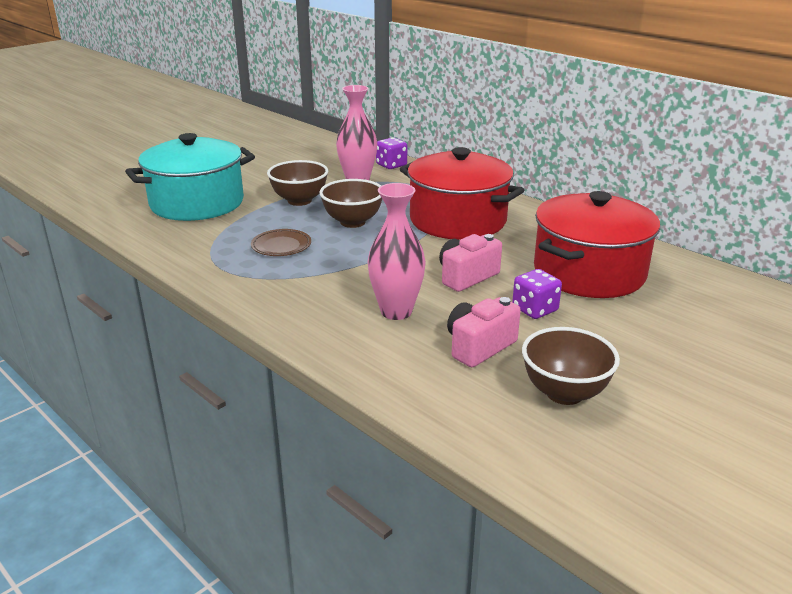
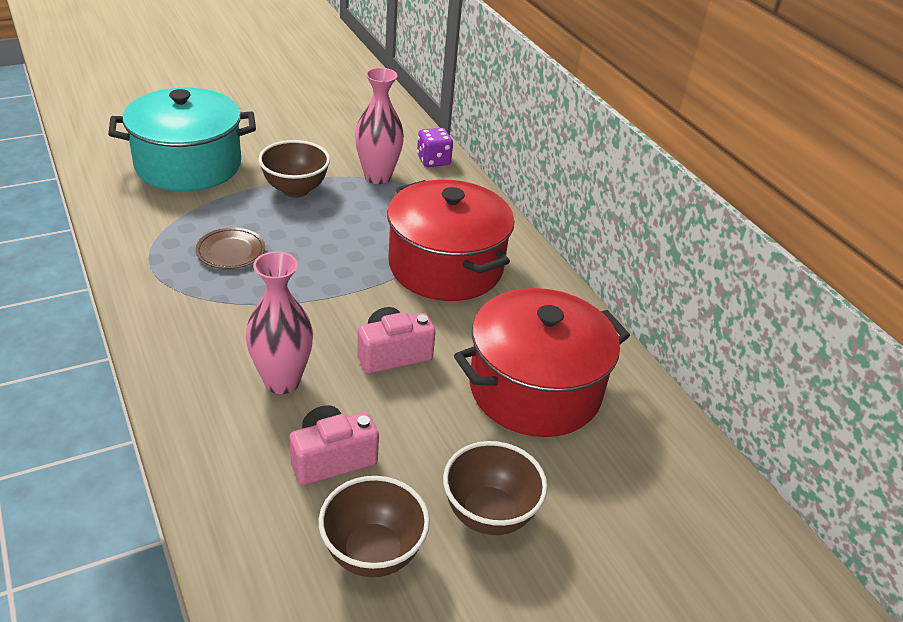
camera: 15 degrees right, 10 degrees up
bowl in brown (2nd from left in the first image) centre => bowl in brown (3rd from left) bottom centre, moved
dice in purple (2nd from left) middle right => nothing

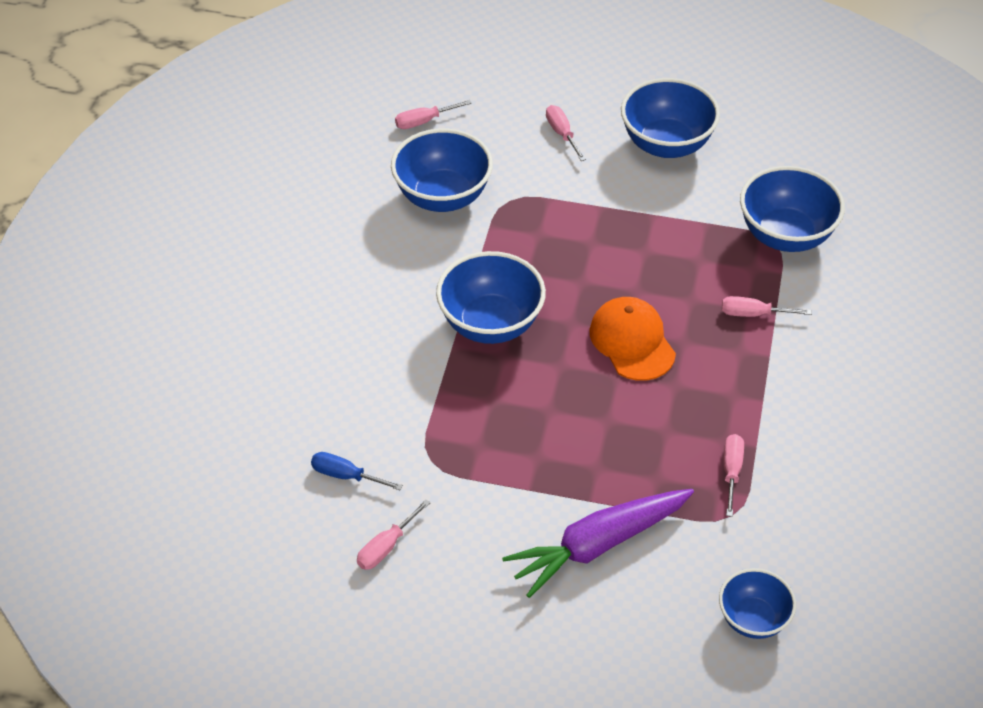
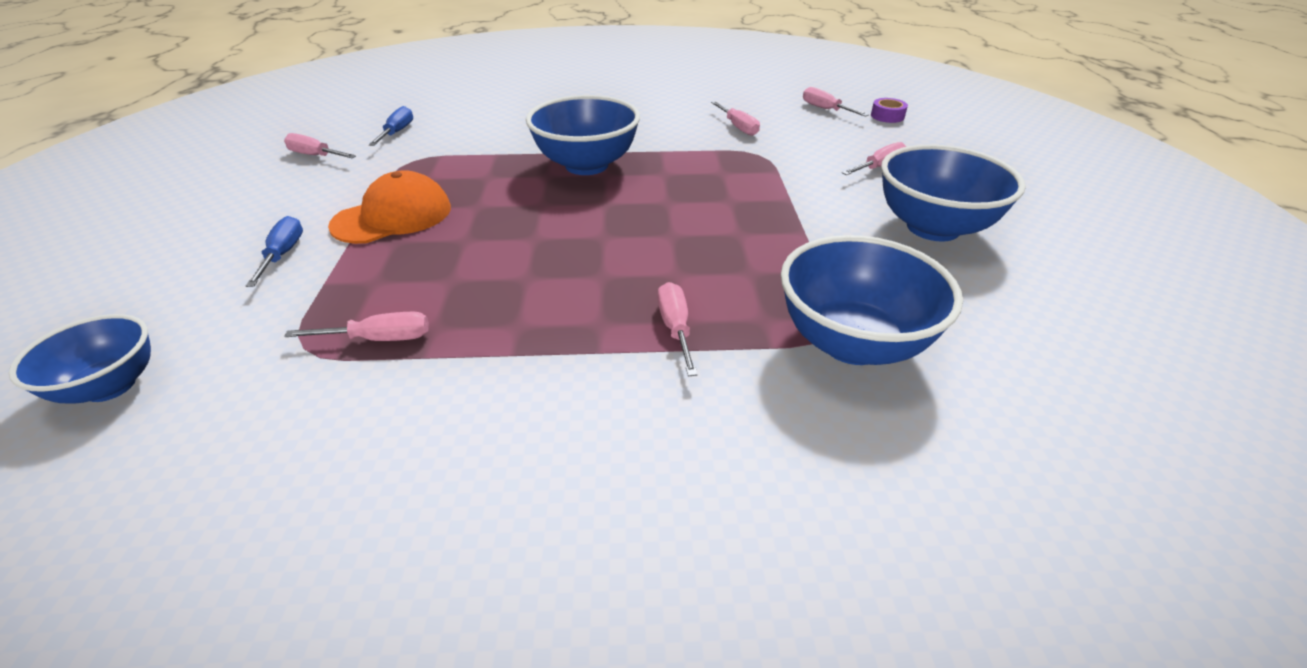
camera: 75 degrees right, 10 degrees down
bowl in blue (1st from left) top centre => screwdriver in pink (4th from left) top centre
carrot in purple bottom centre => screwdriver in blue (1st from left) middle left
cap in orange centre => cap in orange top left, moved
nothing => tape in purple top right

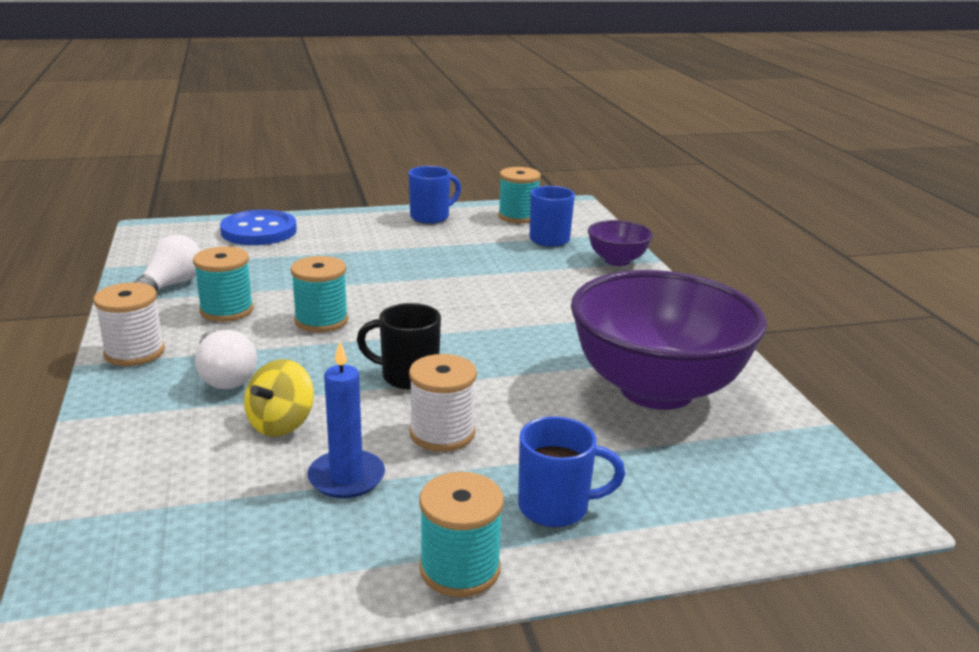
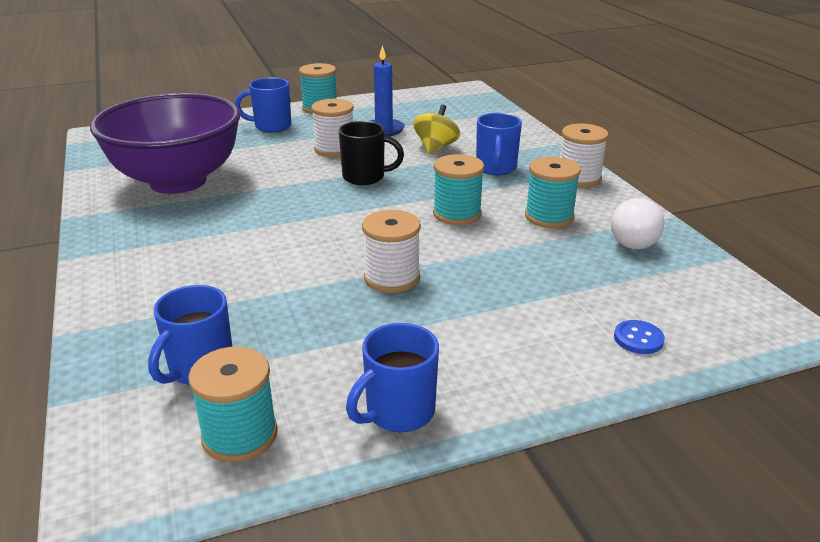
camera: 175 degrees right, 5 degrees up
light bulb in white (2nd from left) middle left => mug in blue (4th from left) top centre
button in blue middle left => button in blue middle right, x0.44
bowl in purple (1st from left) centre => nothing
nothing => spool in white (2nd from left) centre

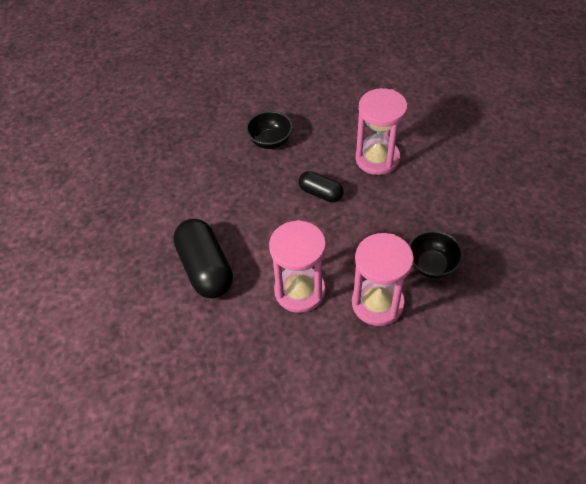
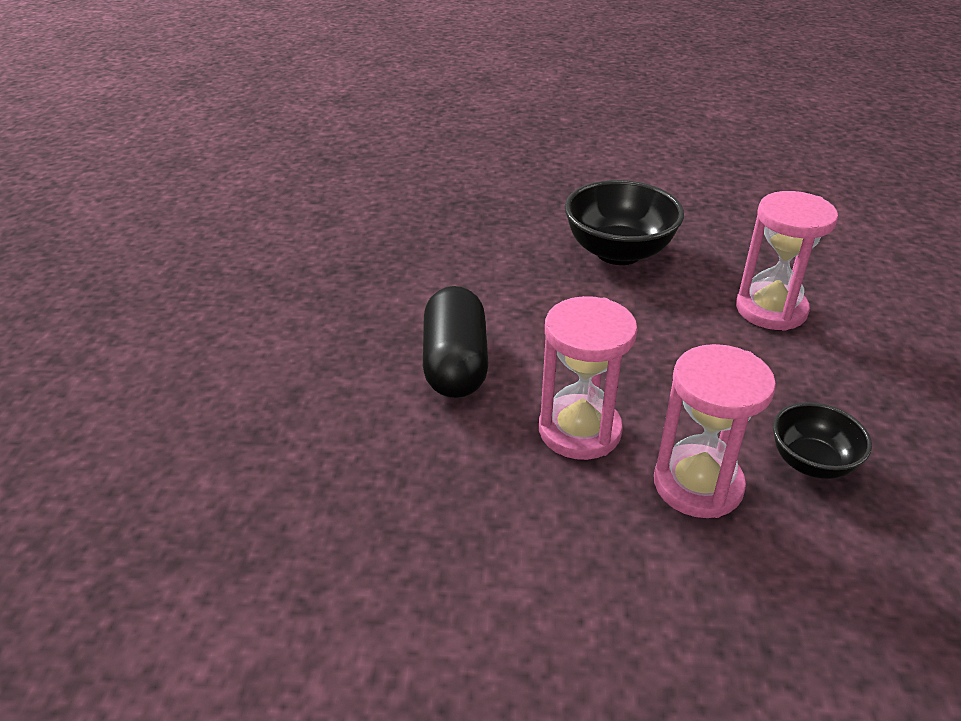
camera: 20 degrees right, 15 degrees down
bowl in black (1st from left) top centre, x1.69
capsule in black (2nd from left) centre => nothing

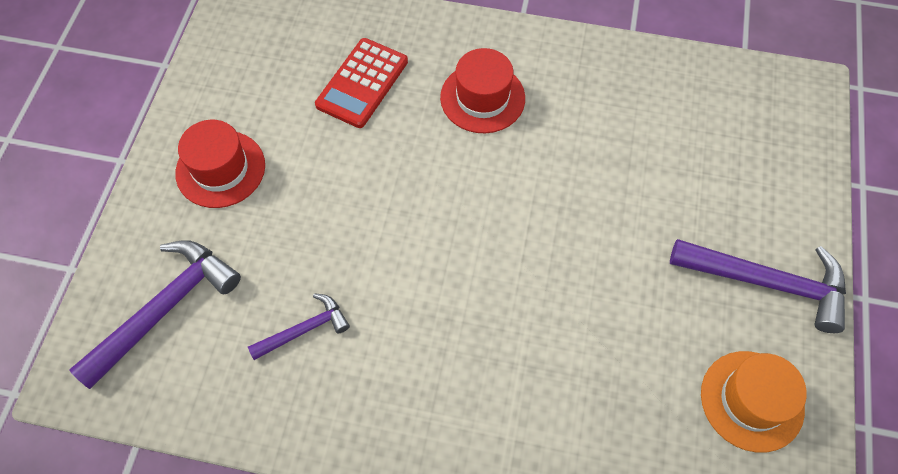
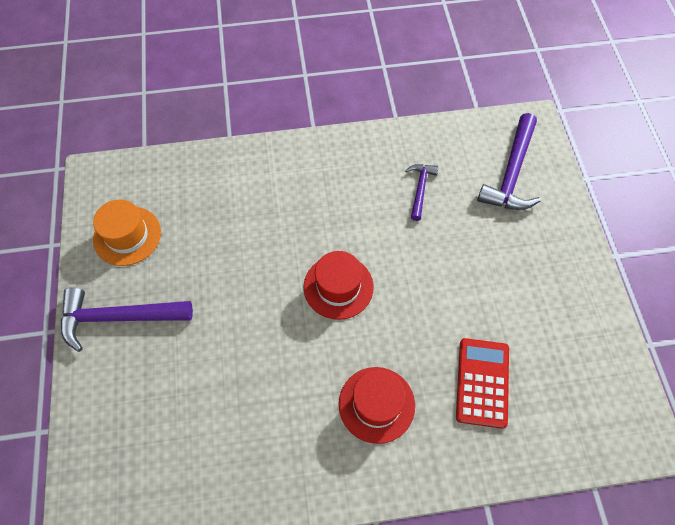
camera: 160 degrees right, 0 degrees up
hat in red (1st from left) middle left => hat in red (1st from left) centre, moved
hammer in purple (2nd from left) bottom left => hammer in purple (2nd from left) centre, 150 degrees clockwise

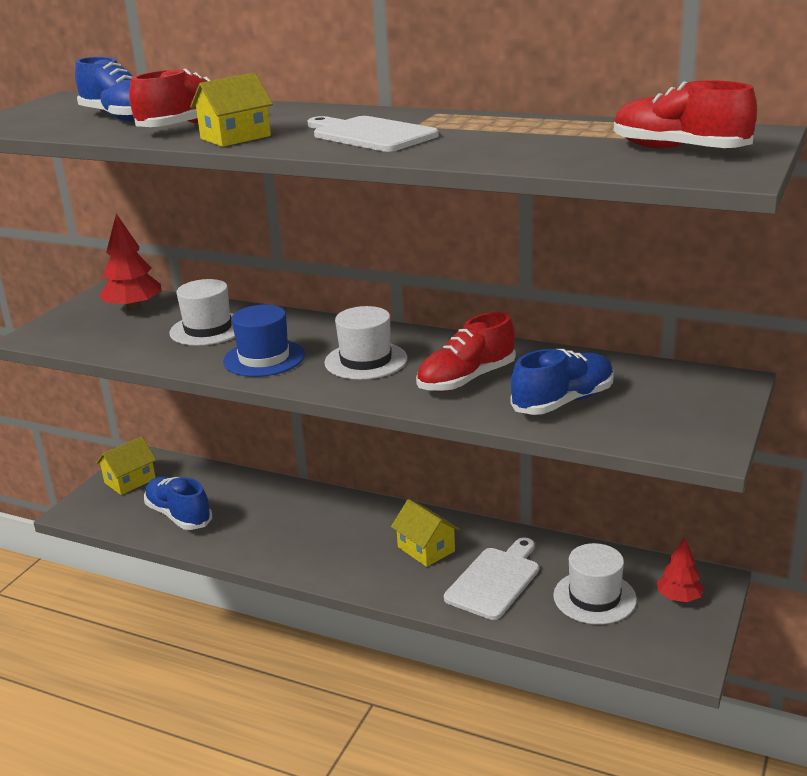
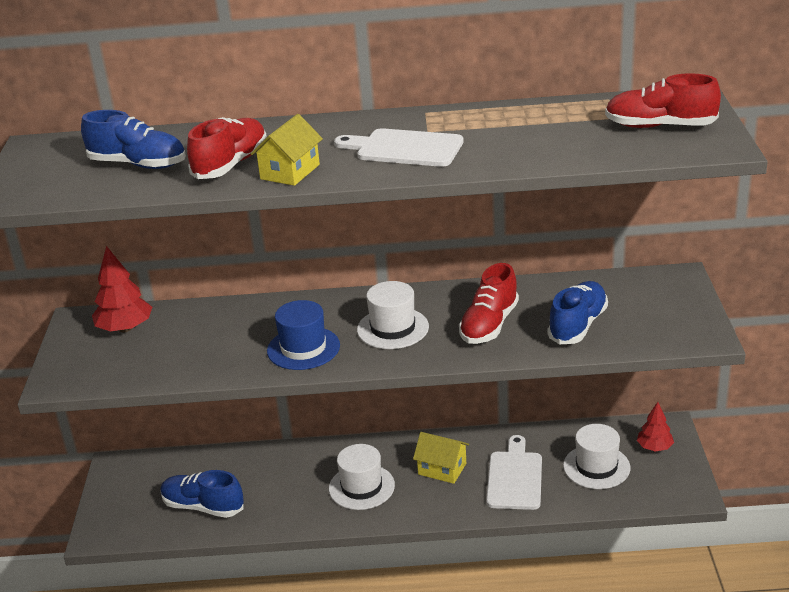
camera: 25 degrees left, 5 degrees up
house in yellow (1st from left) middle left => nothing
hat in white (1st from left) middle left => hat in white (1st from left) bottom centre, moved

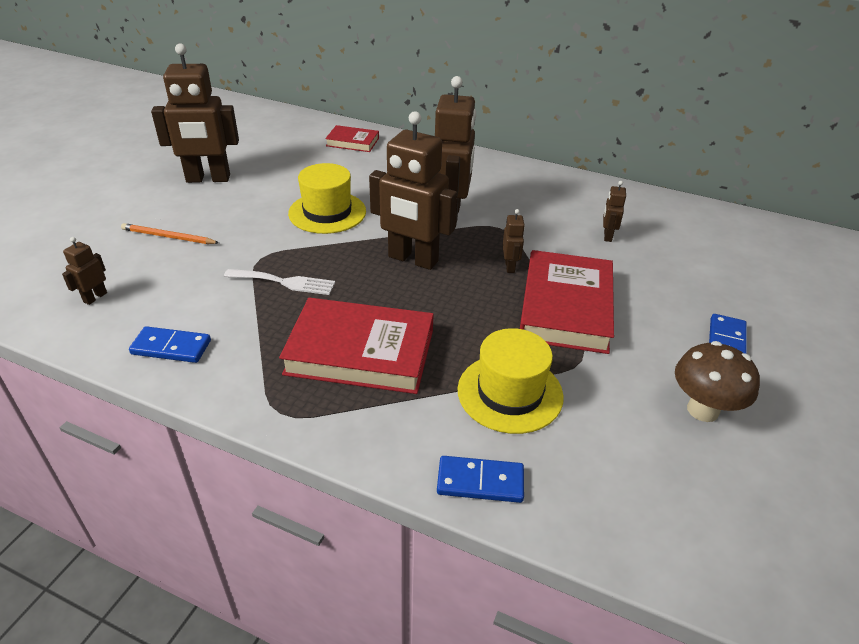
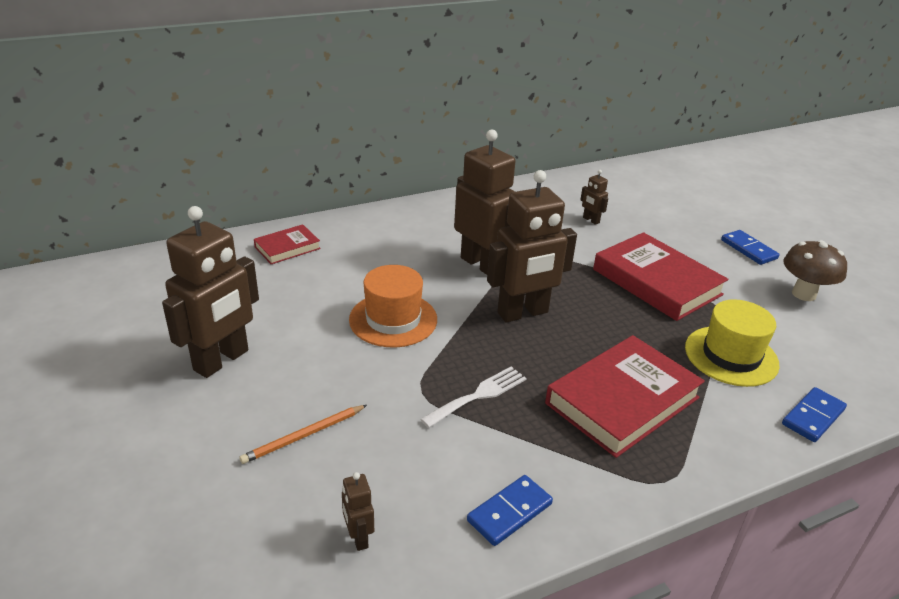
camera: 50 degrees left, 5 degrees down
hat in yellow (1st from left) top centre => hat in orange centre
robot in brown (5th from left) centre => nothing

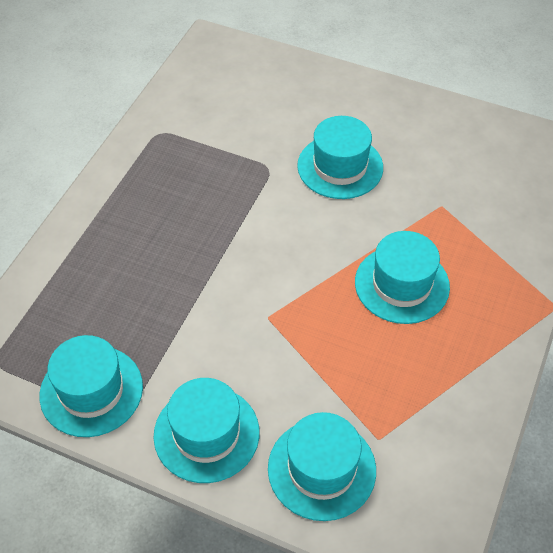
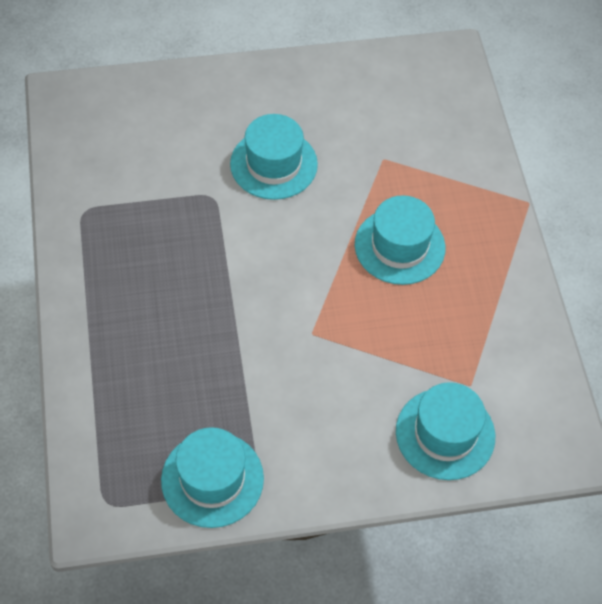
camera: 35 degrees left, 5 degrees up
hat in turquoise (2nd from left) bottom centre => nothing

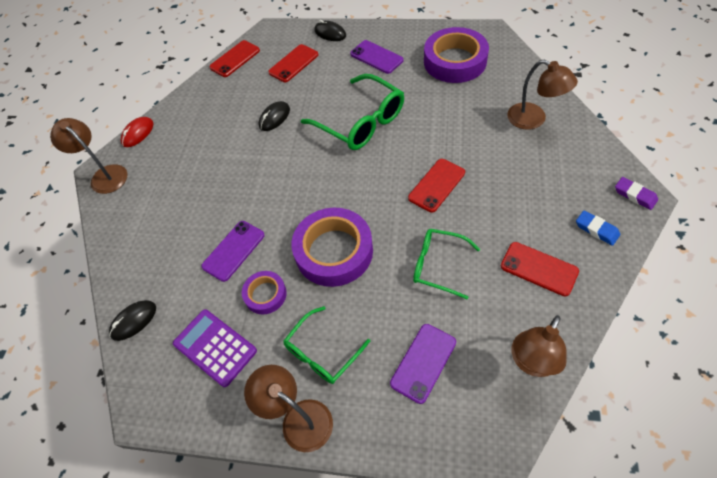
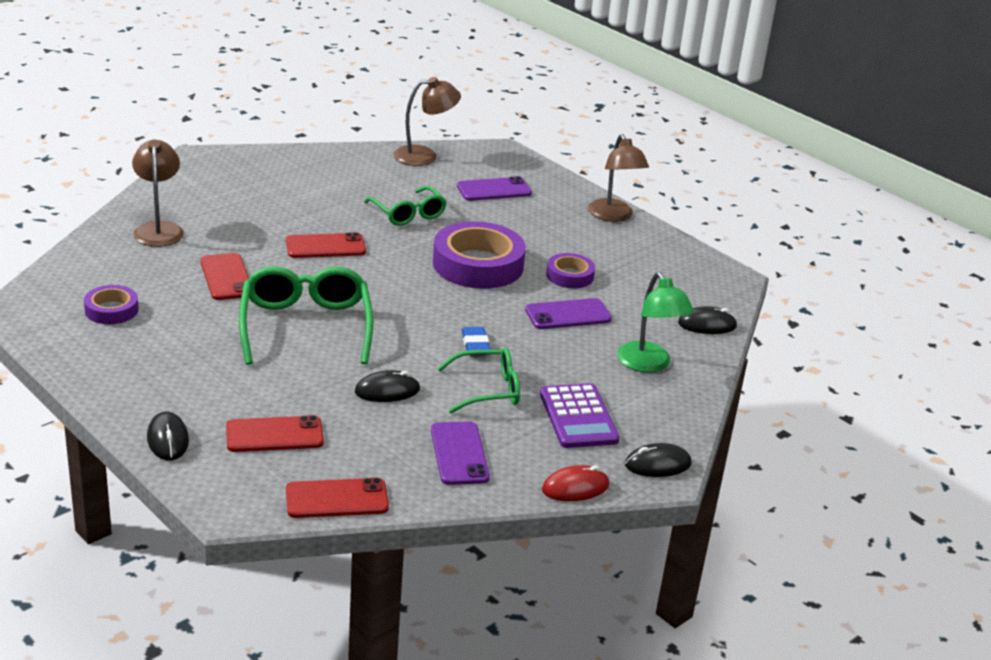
camera: 150 degrees left, 25 degrees down
lamp in brown (1st from left) top left => mouse in black (3rd from left) bottom centre
calculator in purple bottom left => calculator in purple centre, moved
glasses in green (1st from left in the first image) bottom centre => glasses in green (3rd from left) centre, moved
phone in purple (2nd from left in the first image) top centre => phone in purple (1st from left) bottom centre, moved
tape in purple (3rd from left in the first image) top centre => tape in purple (1st from left) middle left, x0.52
phone in red (4th from left in the first image) middle right => phone in red (1st from left) middle left, moved
eraser in blue middle right => eraser in blue centre, moved
eraser in purple middle right => nothing
nothing => lamp in green centre

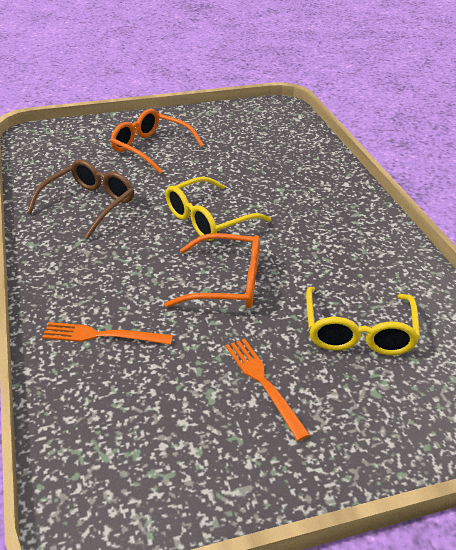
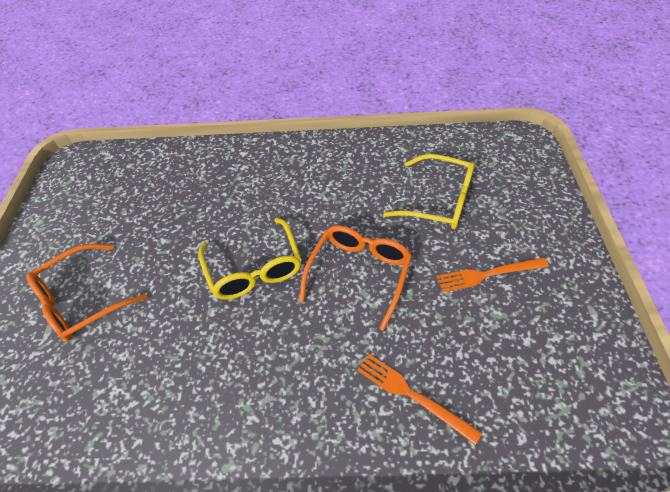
camera: 70 degrees left, 15 degrees up
glasses in brown middle left => nothing
fork in orange (1st from left) middle left => fork in orange (1st from left) bottom centre, 105 degrees clockwise

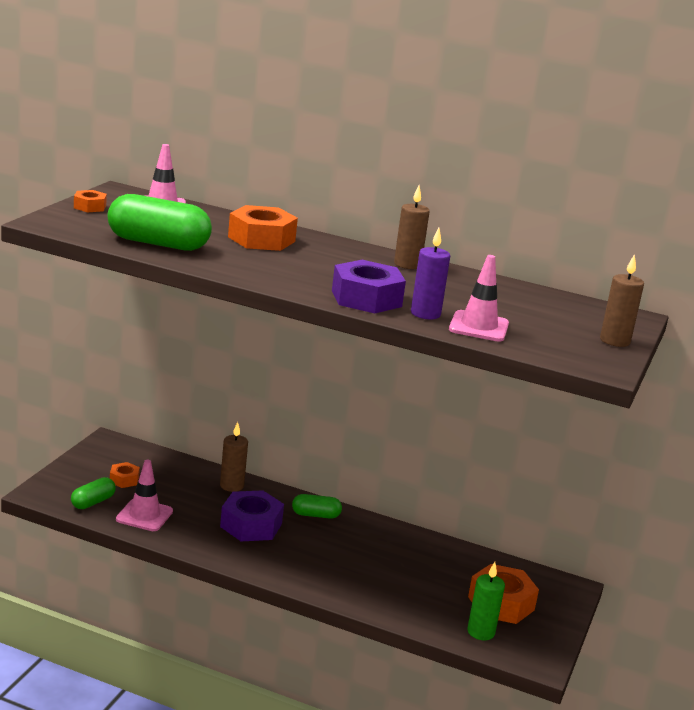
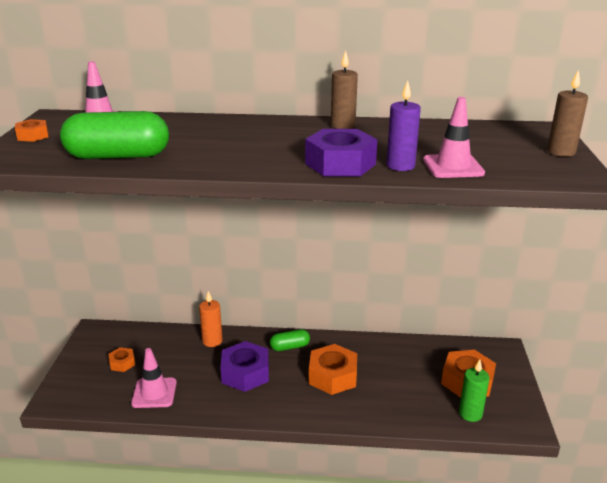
camera: 15 degrees left, 5 degrees up
capsule in green (1st from left) bottom left => nothing
candle in brown (1st from left) centre => candle in orange centre
nut in orange (3rd from left) top centre => nut in orange (3rd from left) bottom centre, moved

